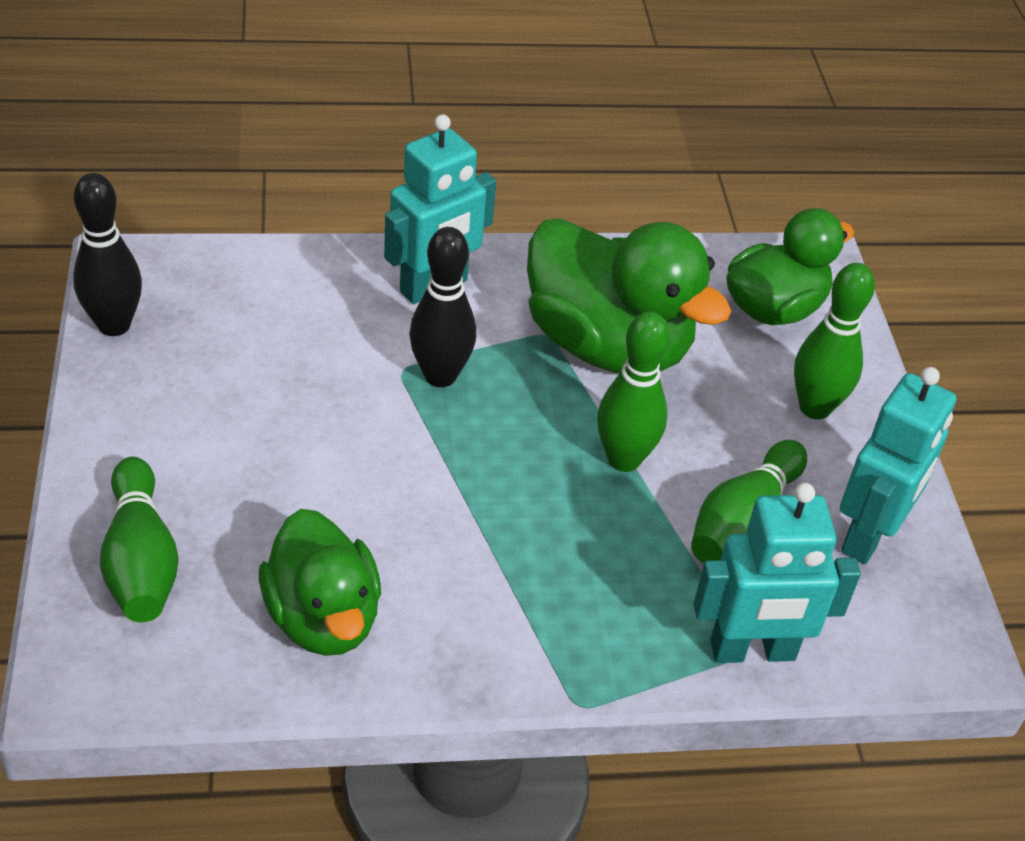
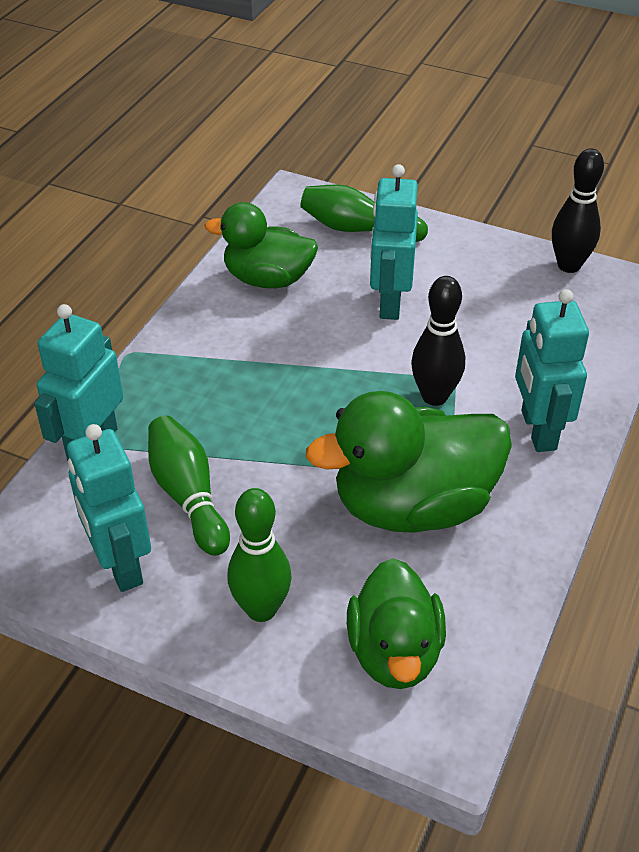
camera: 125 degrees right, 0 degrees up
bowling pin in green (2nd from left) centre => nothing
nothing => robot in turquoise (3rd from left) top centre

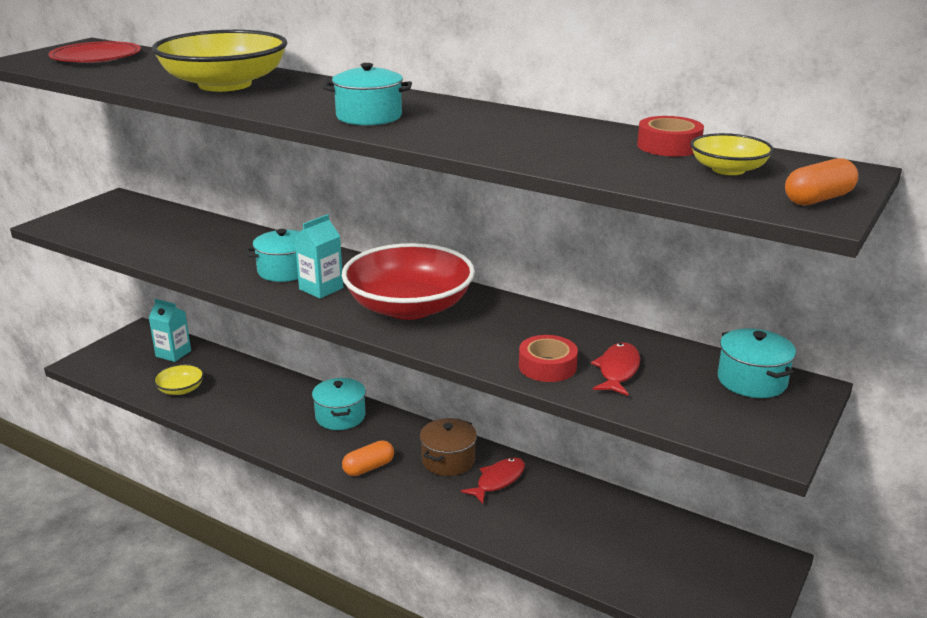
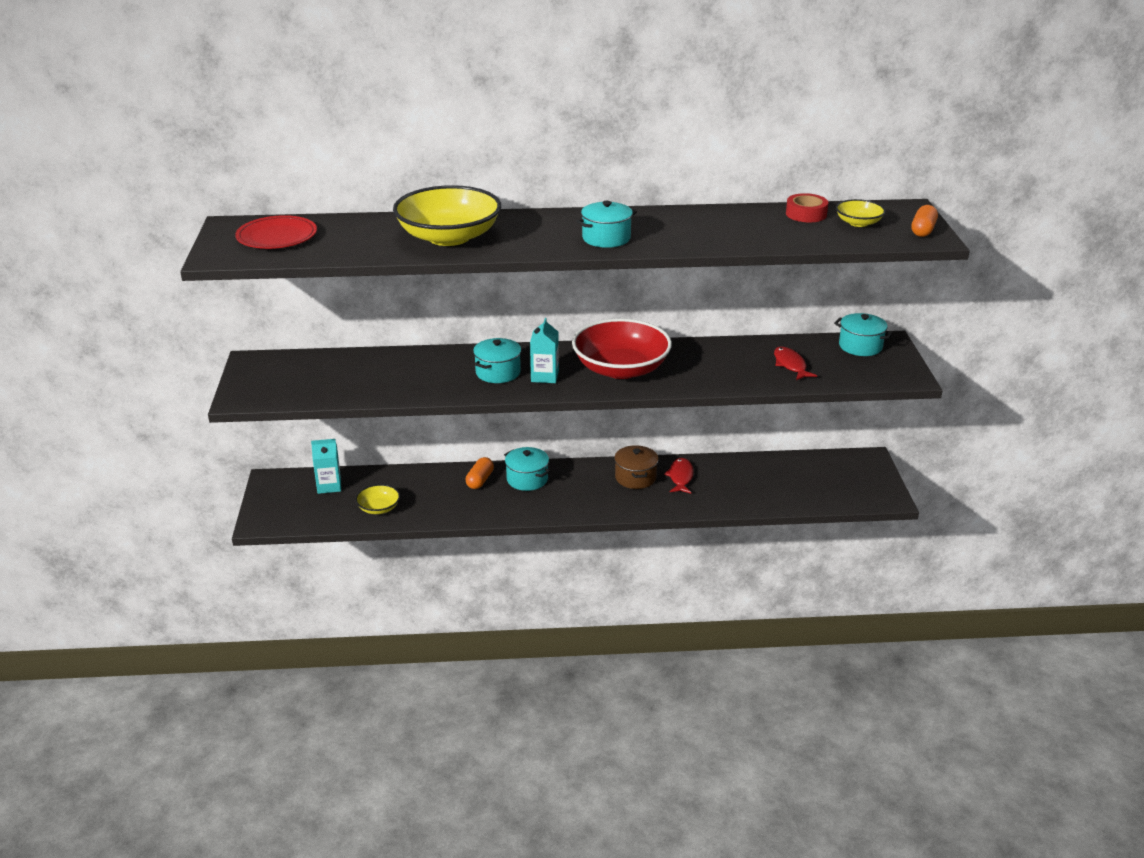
camera: 35 degrees left, 5 degrees up
capsule in orange (1st from left) bottom centre => capsule in orange (1st from left) centre, moved
tape in red (1st from left) centre => nothing

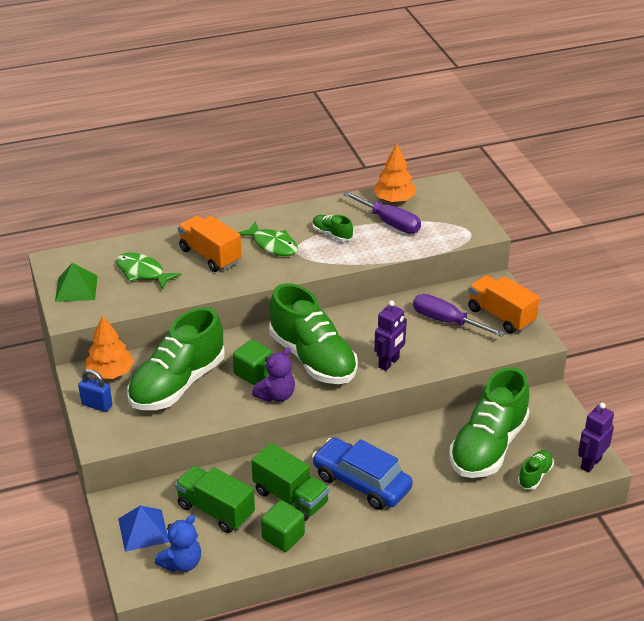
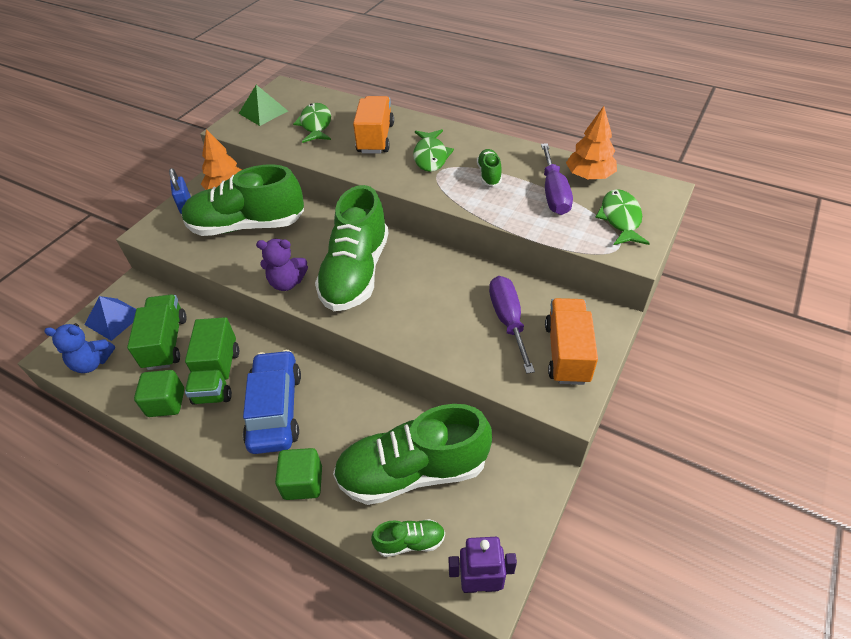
camera: 50 degrees right, 10 degrees up
cube in green (1st from left in the first image) centre => cube in green (2nd from left) bottom centre, moved
robot in purple (1st from left) centre => nothing
nothing => fish in green (3rd from left) middle right

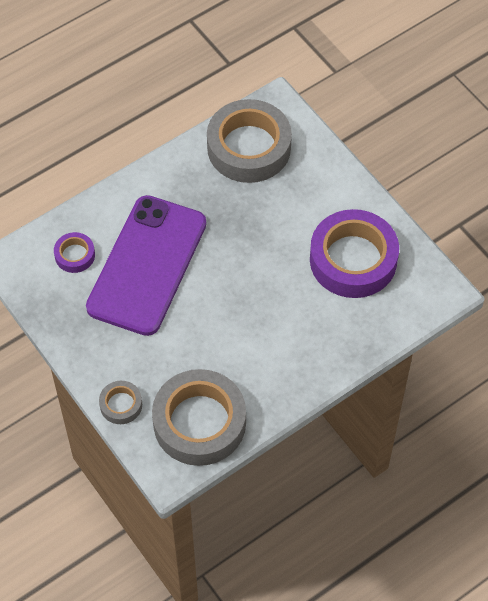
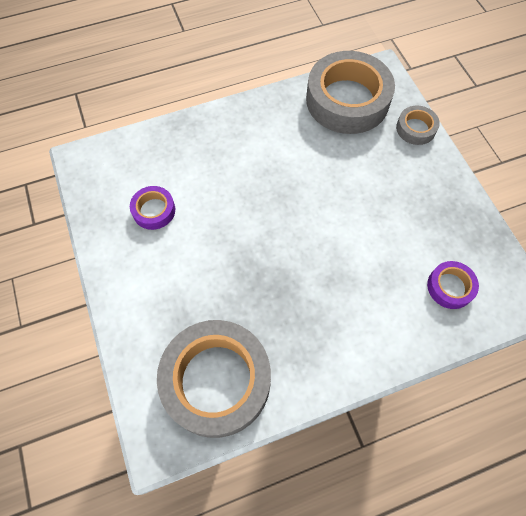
camera: 165 degrees left, 5 degrees up
phone in purple middle left => nothing
tape in purple (2nd from left in the first image) middle right => tape in purple (1st from left) middle left, x0.46

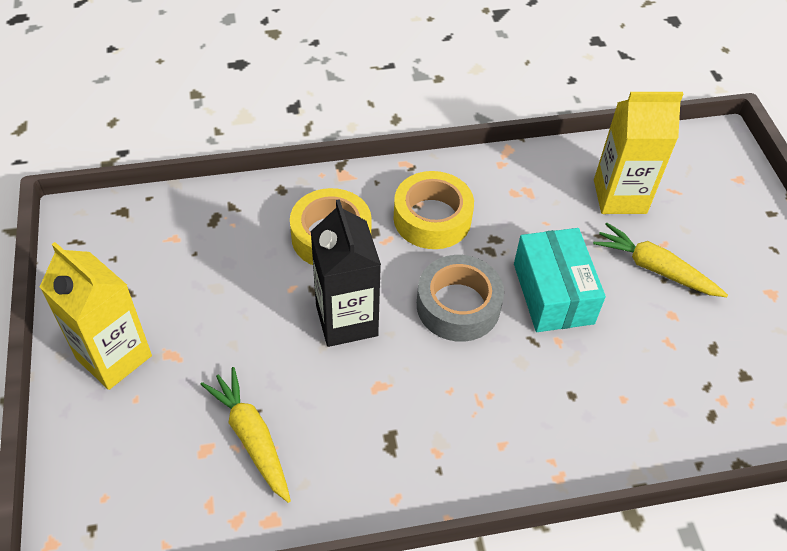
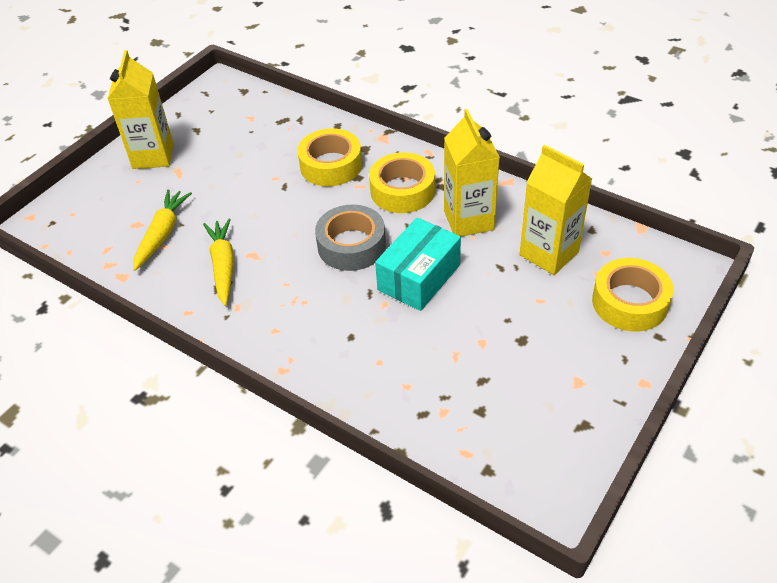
camera: 50 degrees right, 5 degrees down
carton in black centre => nothing
carrot in yellow (2nd from left) middle right => carrot in yellow (2nd from left) middle left, moved
nothing => carton in yellow (2nd from left) top centre
nothing => tape in yellow (3rd from left) middle right

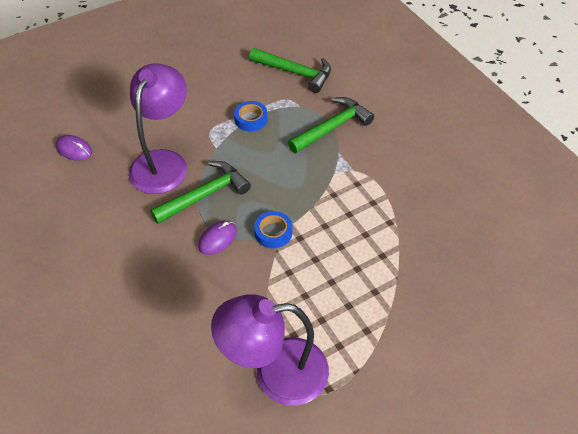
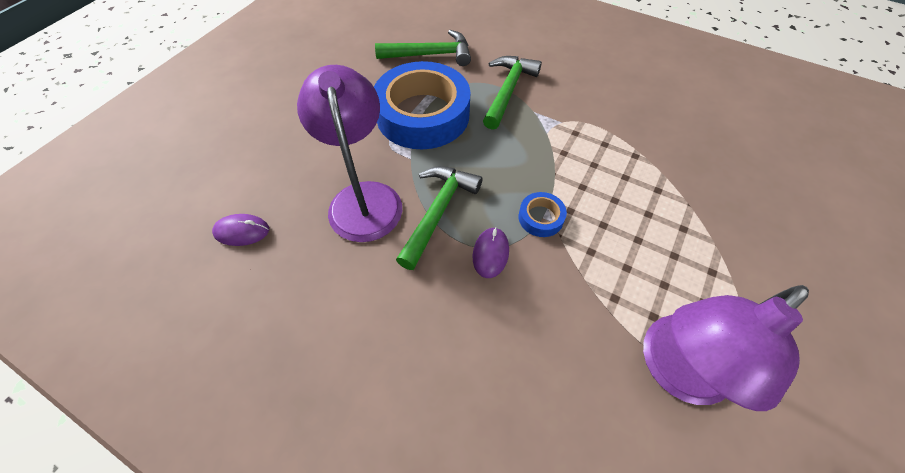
camera: 30 degrees left, 5 degrees up
tape in blue (1st from left) top centre, x2.44

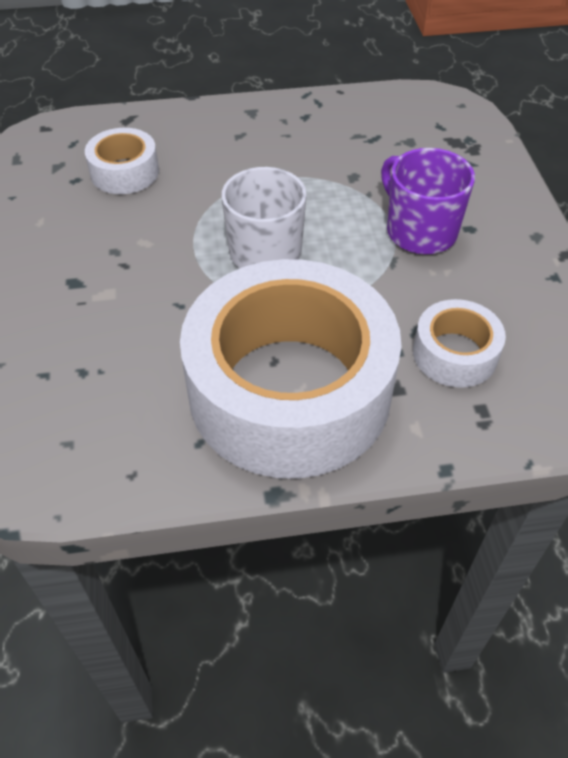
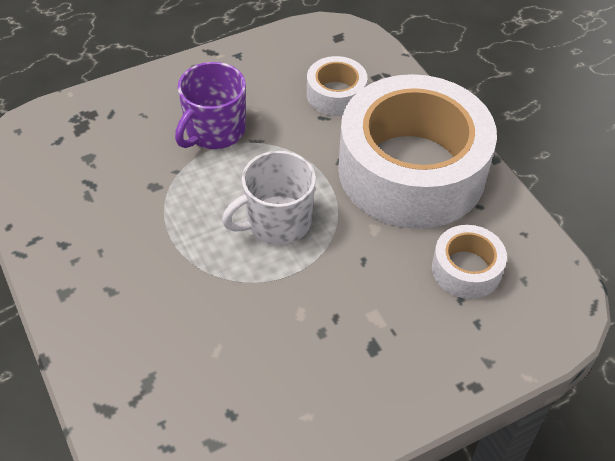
camera: 110 degrees left, 0 degrees up
tape in white (1st from left in the first image) top left => tape in white (3rd from left) middle right, moved

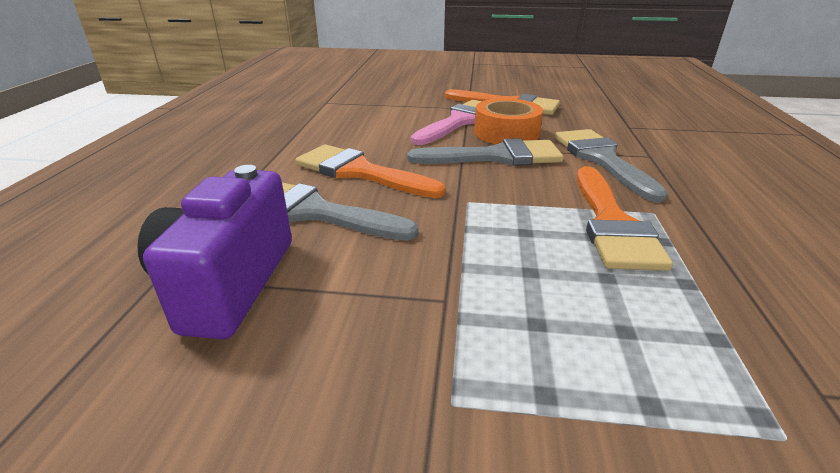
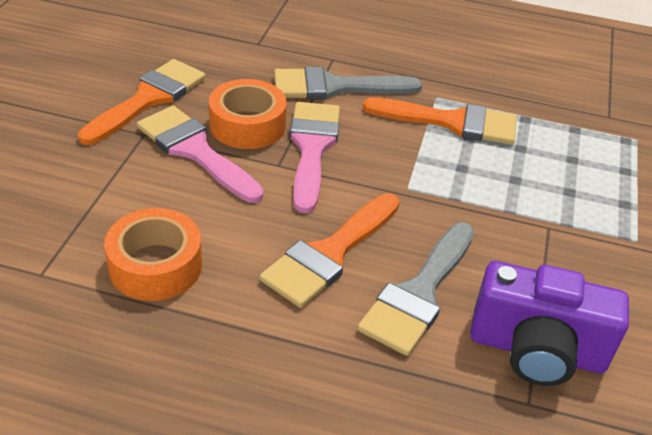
camera: 85 degrees left, 10 degrees up
brush in grey (2nd from left) top centre => brush in pink (2nd from left) centre
nothing => tape in orange (1st from left) middle left

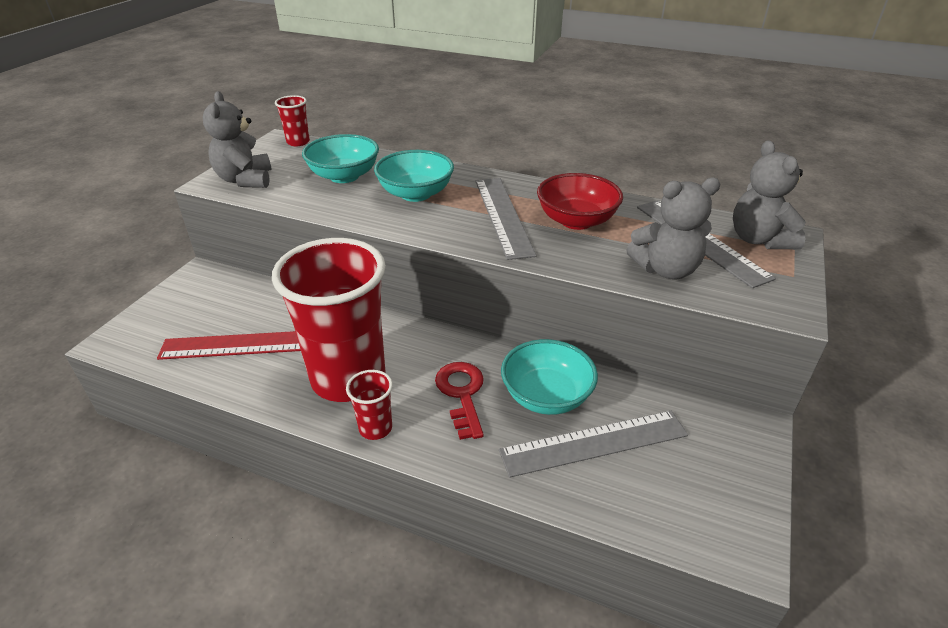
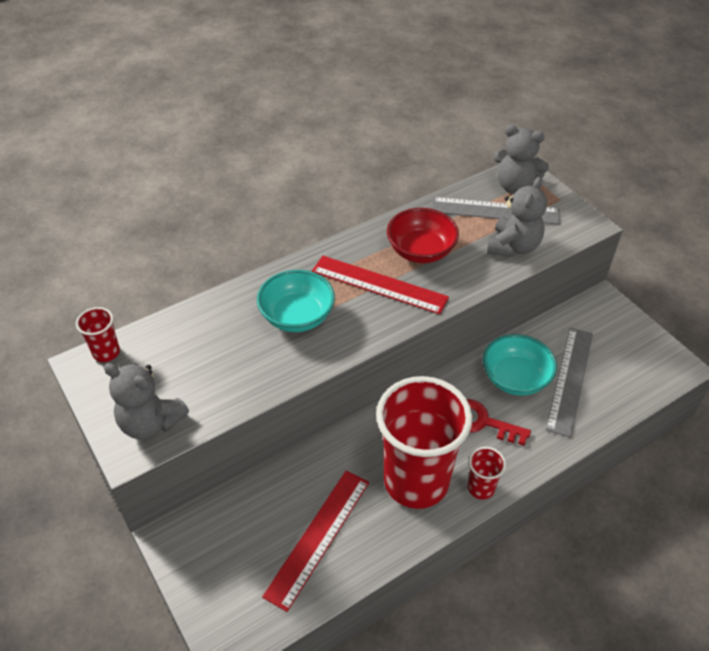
camera: 55 degrees left, 10 degrees up
bowl in turquoise (1st from left) top centre => nothing
ruler in grey (1st from left) centre => ruler in red (2nd from left) centre

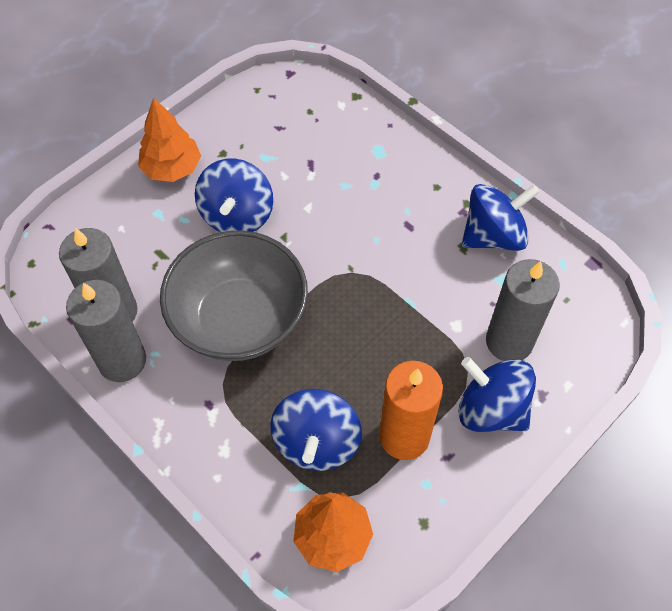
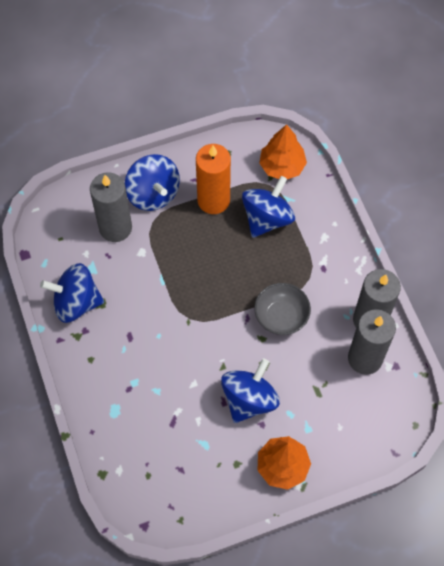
camera: 155 degrees left, 5 degrees up
bowl in grey centre, x0.54

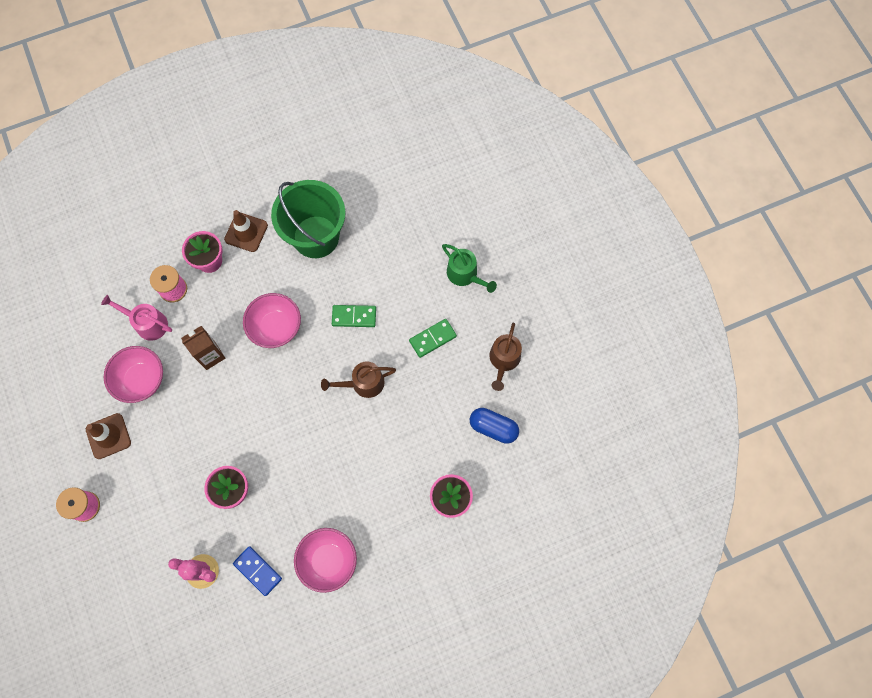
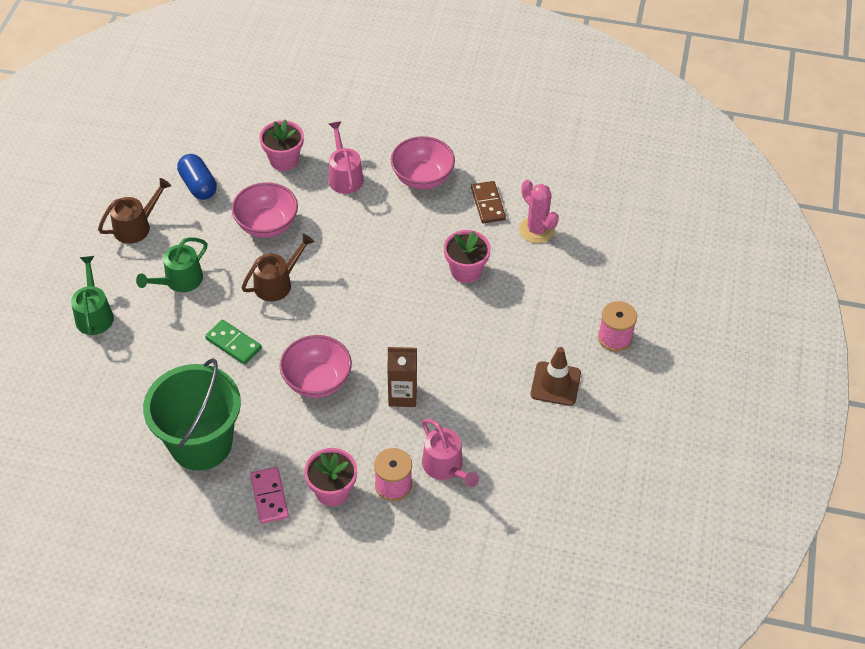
camera: 145 degrees left, 20 degrees down
bowl in pink (1st from left) middle left => bowl in pink (1st from left) top left, moved
traffic cone in brown (2nd from left) top left => domino in pink bottom left
domino in blue bottom left => domino in brown top centre
watering can in brown (1st from left in the first image) centre => watering can in brown (2nd from left) middle left, 60 degrees counterclockwise
domino in green (2nd from left) centre => watering can in green (2nd from left) middle left
nothing => watering can in pink (1st from left) top centre

